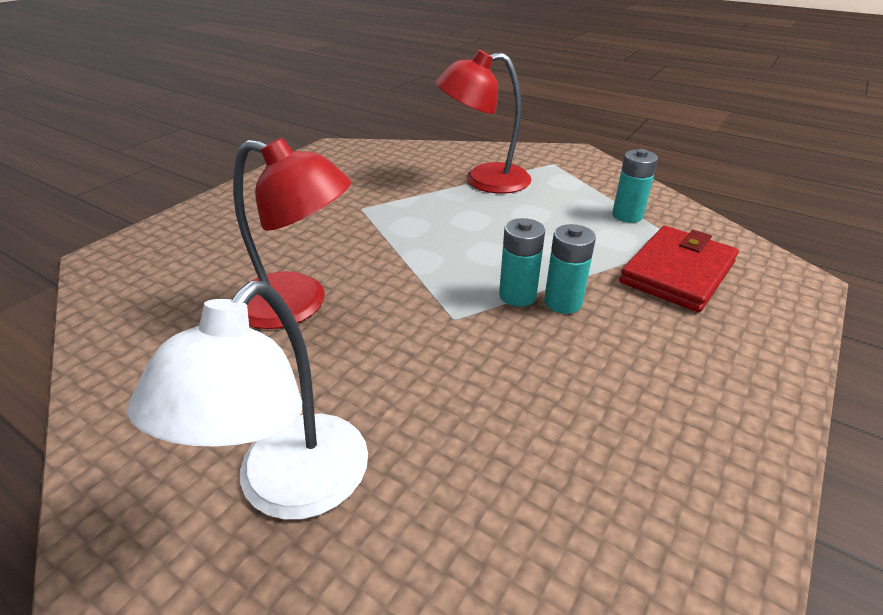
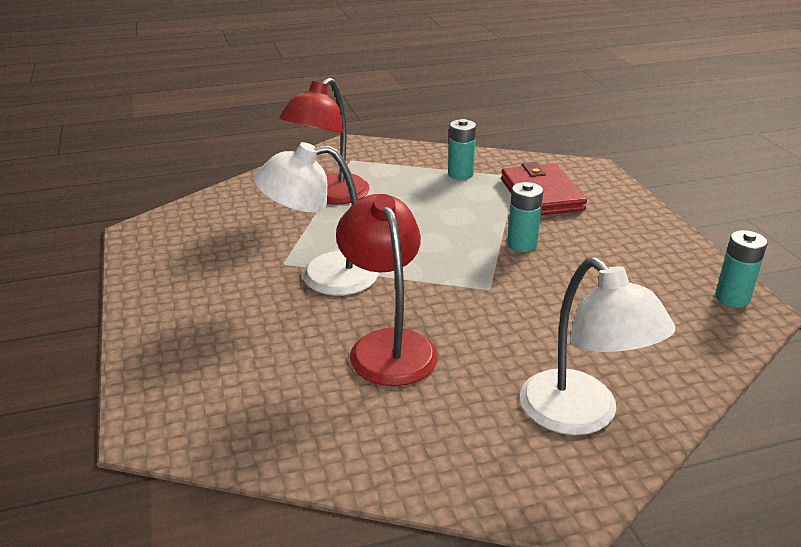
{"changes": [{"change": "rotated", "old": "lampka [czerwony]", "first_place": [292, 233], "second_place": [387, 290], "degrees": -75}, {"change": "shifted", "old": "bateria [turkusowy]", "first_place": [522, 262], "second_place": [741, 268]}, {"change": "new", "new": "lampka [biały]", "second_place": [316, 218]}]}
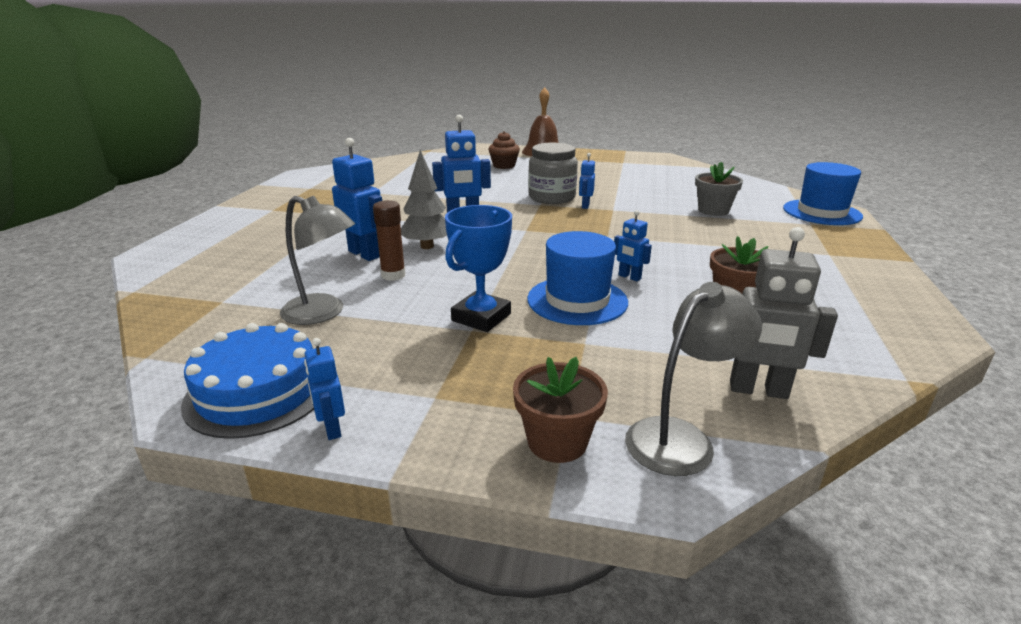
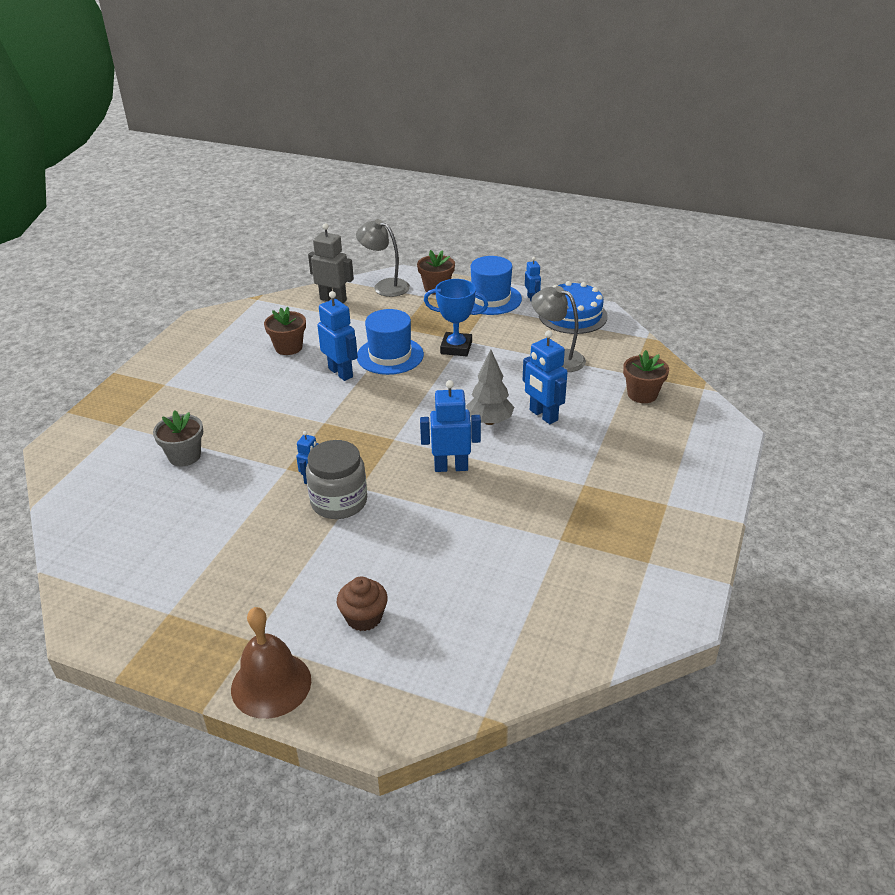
{"changes": [{"change": "gone", "old": "klej w sztyfcie [brązowy]", "first_place": [389, 240]}, {"change": "rotated", "old": "puchar [niebieski]", "first_place": [478, 268], "second_place": [456, 317], "degrees": 60}, {"change": "scaled", "old": "robot [niebieski]", "first_place": [633, 245], "second_place": [337, 336], "factor": 1.78}, {"change": "rotated", "old": "lampka [szary]", "first_place": [693, 379], "second_place": [383, 258], "degrees": 60}, {"change": "shifted", "old": "kapelusz [niebieski]", "first_place": [823, 193], "second_place": [496, 285]}, {"change": "new", "new": "doniczka [brązowy]", "second_place": [646, 376]}]}
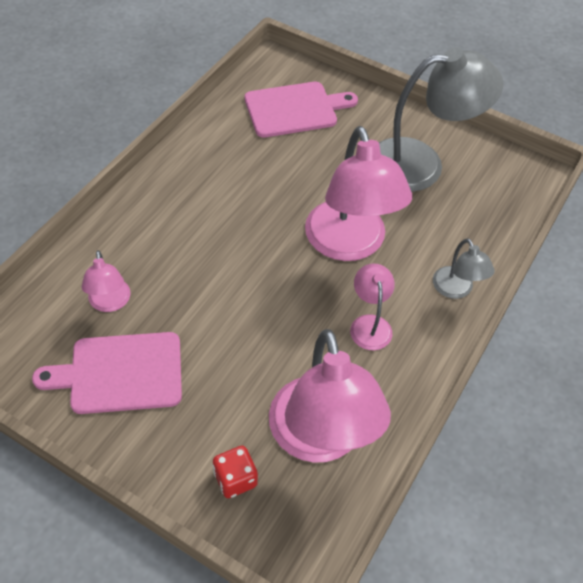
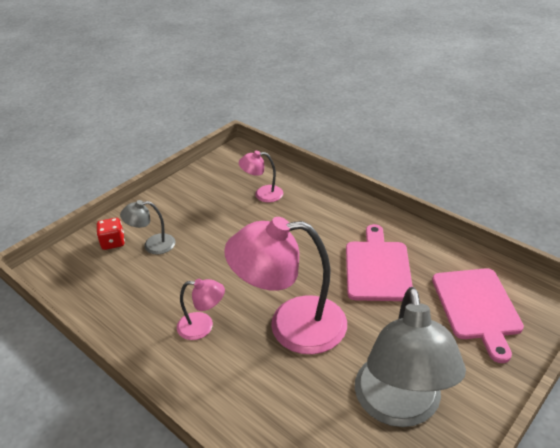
{"changes": [{"change": "shifted", "old": "deska do krojenia [różowy]", "first_place": [107, 373], "second_place": [379, 262]}, {"change": "gone", "old": "lampka [różowy]", "first_place": [330, 396]}, {"change": "shifted", "old": "lampka [szary]", "first_place": [464, 268], "second_place": [147, 227]}]}
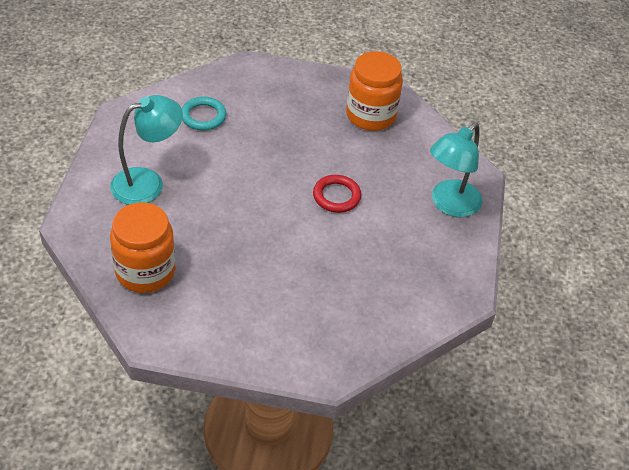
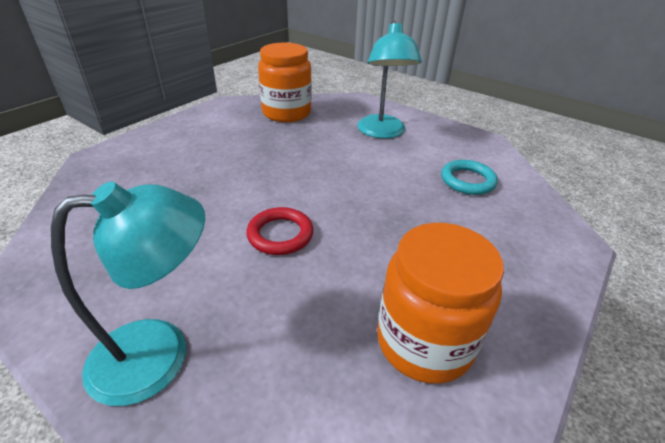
{"changes": [{"change": "rotated", "old": "lampka [turkusowy]", "first_place": [456, 170], "second_place": [128, 294], "degrees": 90}]}
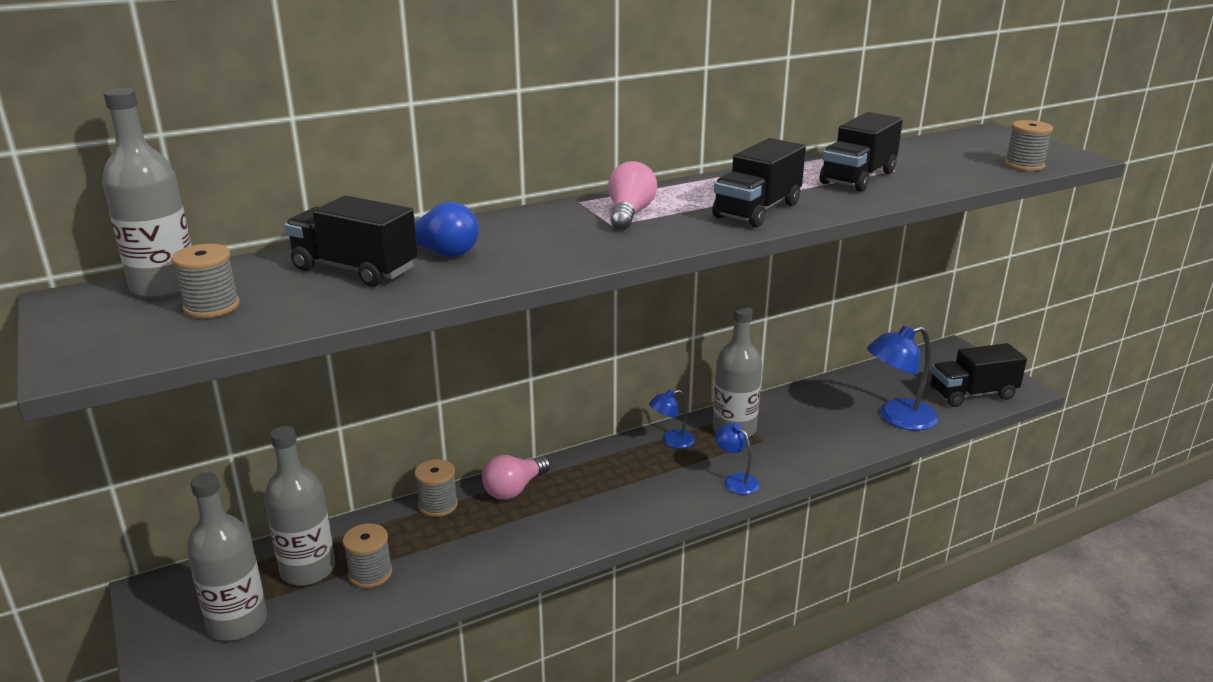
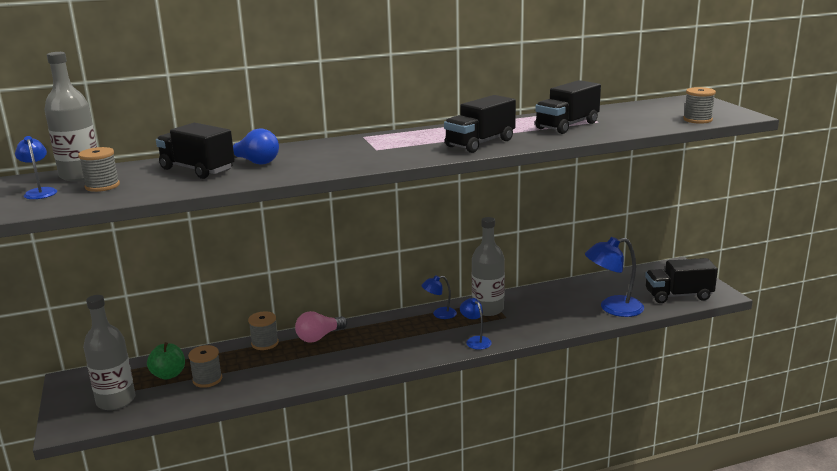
{"changes": [{"change": "swapped", "old": "butelka [szary]", "new": "jabłko [zielony]", "first_place": [299, 506], "second_place": [166, 361]}, {"change": "gone", "old": "żarówka [różowy]", "first_place": [632, 195]}, {"change": "new", "new": "lampka [niebieski]", "second_place": [36, 167]}]}
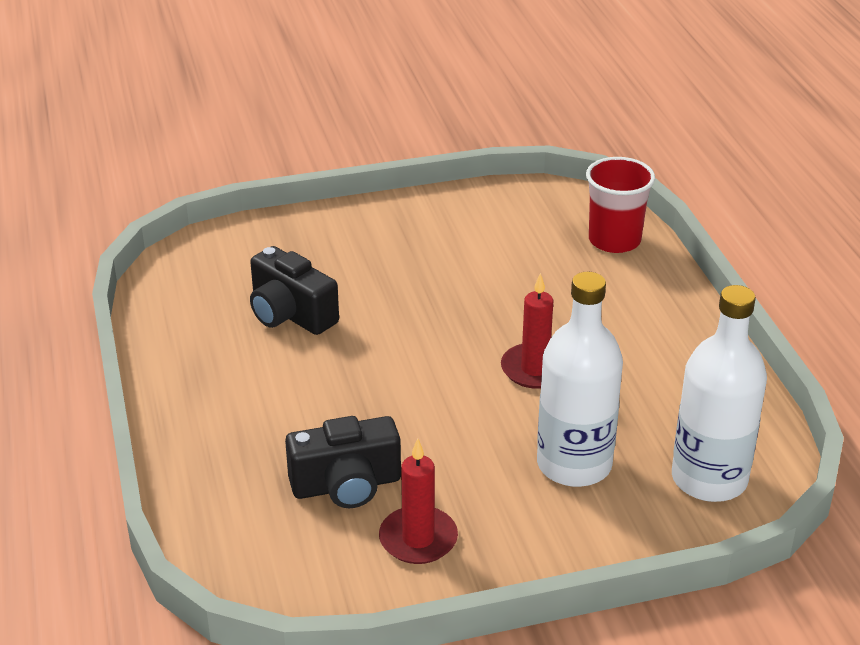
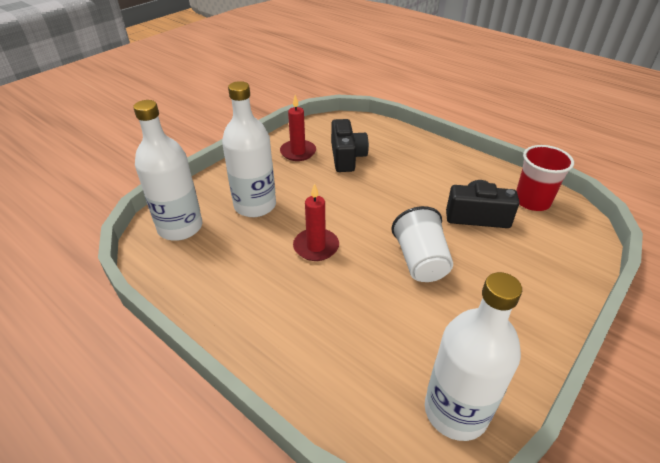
{"changes": [{"change": "rotated", "old": "aparat fotograficzny [czarny]", "first_place": [343, 462], "second_place": [350, 145], "degrees": 135}, {"change": "shifted", "old": "szklanka [czerwony]", "first_place": [620, 205], "second_place": [545, 178]}, {"change": "new", "new": "szklanka [biały]", "second_place": [422, 244]}, {"change": "new", "new": "butelka [biały]", "second_place": [473, 356]}]}
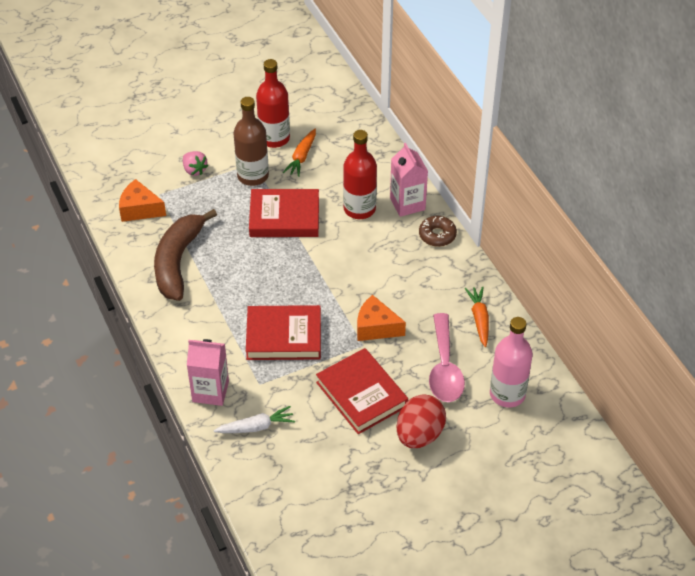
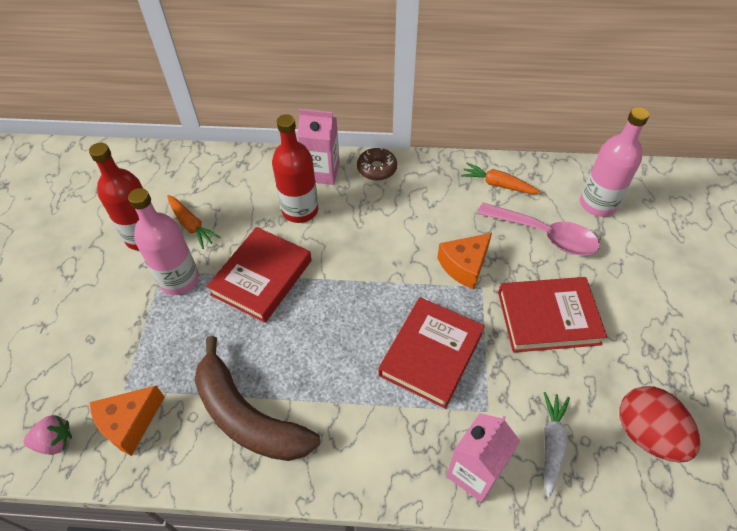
{"changes": [{"change": "shifted", "old": "truskawka [różowy]", "first_place": [195, 163], "second_place": [48, 435]}, {"change": "repainted", "old": "butelka [brązowy]", "new": "butelka [różowy]", "first_place": [251, 141], "second_place": [163, 241]}, {"change": "shifted", "old": "jajko [czerwony]", "first_place": [421, 421], "second_place": [659, 424]}]}
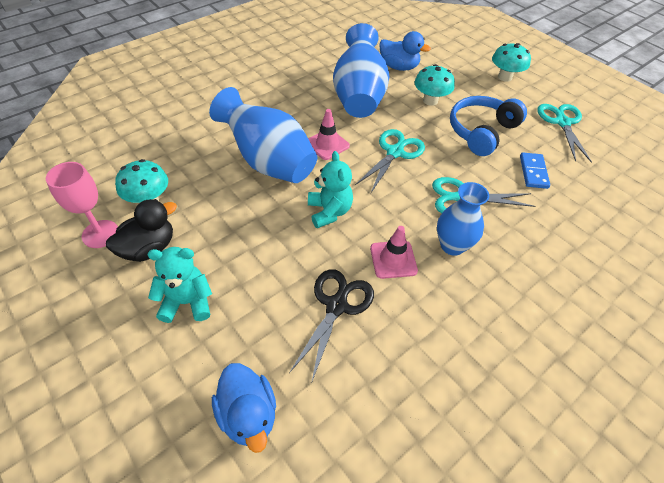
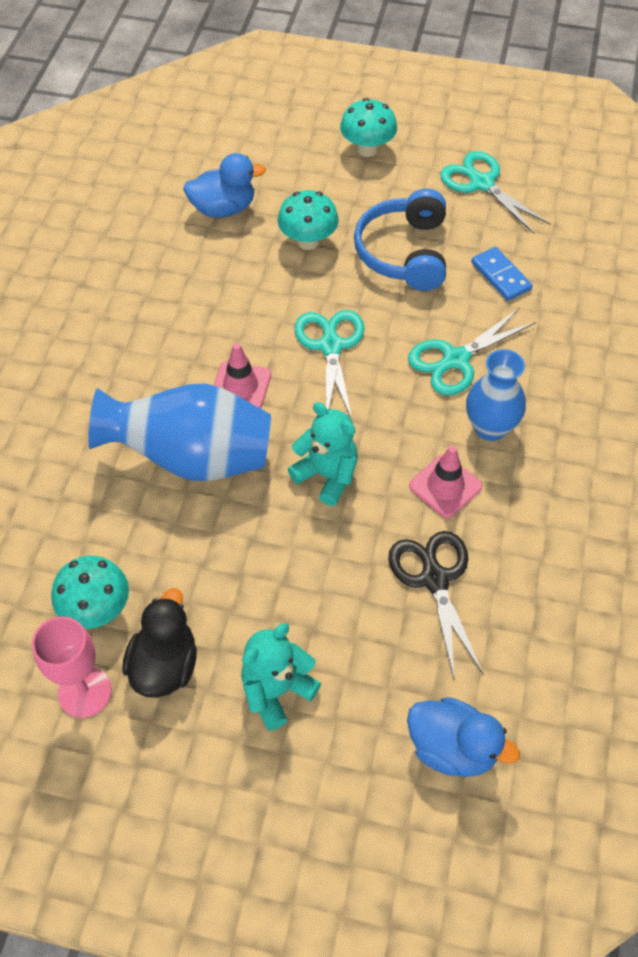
{"changes": [{"change": "gone", "old": "wazon [niebieski]", "first_place": [361, 70]}]}
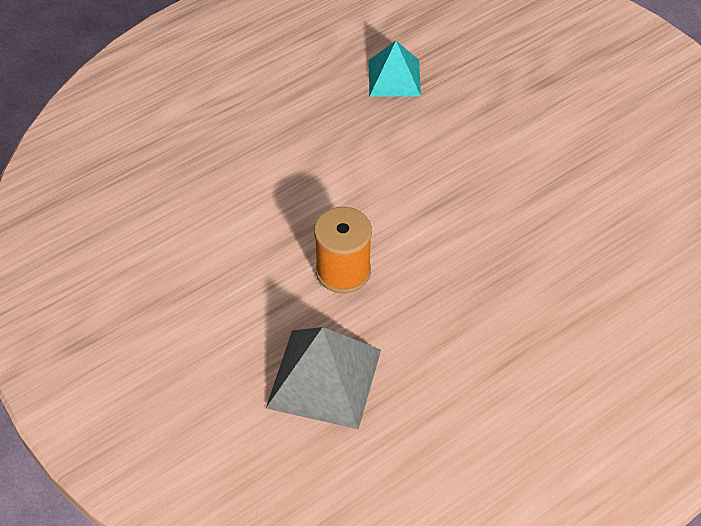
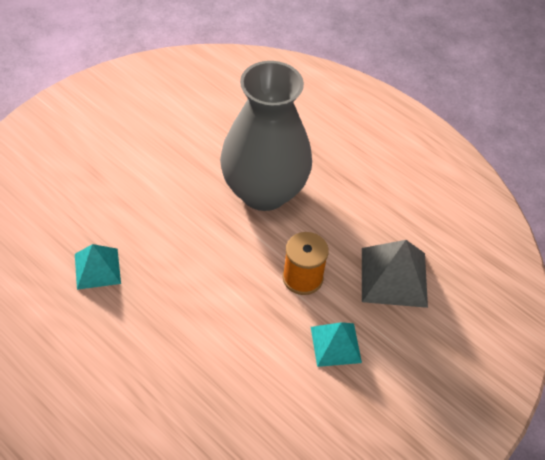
{"changes": [{"change": "new", "new": "wazon [szary]", "second_place": [266, 136]}, {"change": "new", "new": "piramida [turkusowy]", "second_place": [336, 344]}]}
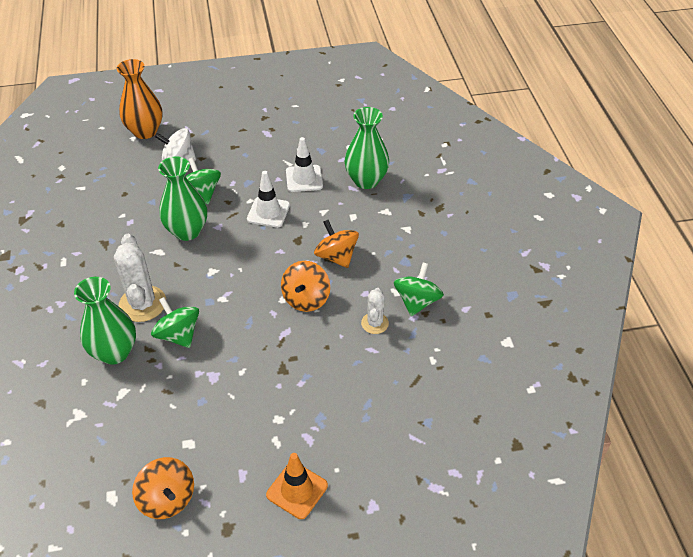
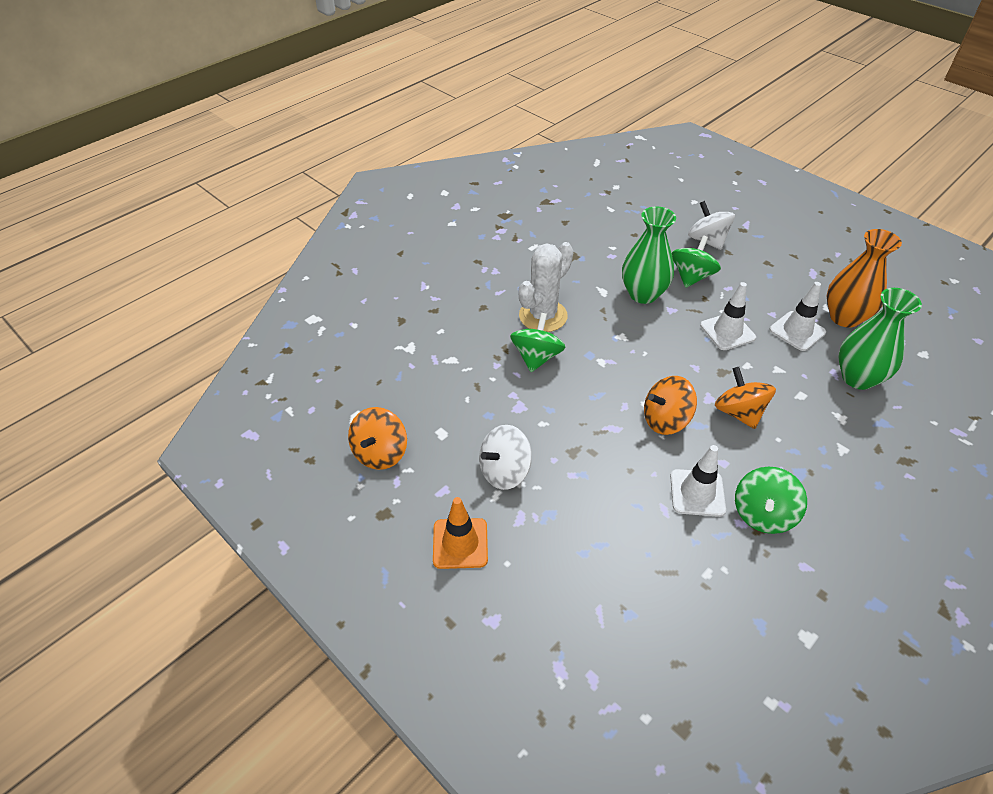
{"changes": [{"change": "gone", "old": "wazon [zielony]", "first_place": [105, 320]}, {"change": "shifted", "old": "wazon [pomarańczowy]", "first_place": [140, 99], "second_place": [864, 278]}, {"change": "rotated", "old": "bączek [pomarańczowy]", "first_place": [336, 244], "second_place": [745, 398], "degrees": -45}, {"change": "swapped", "old": "kaktus [biały]", "new": "pachołek [biały]", "first_place": [375, 311], "second_place": [698, 481]}, {"change": "rotated", "old": "bączek [zielony]", "first_place": [419, 289], "second_place": [771, 500], "degrees": 135}, {"change": "new", "new": "bączek [biały]", "second_place": [505, 457]}]}
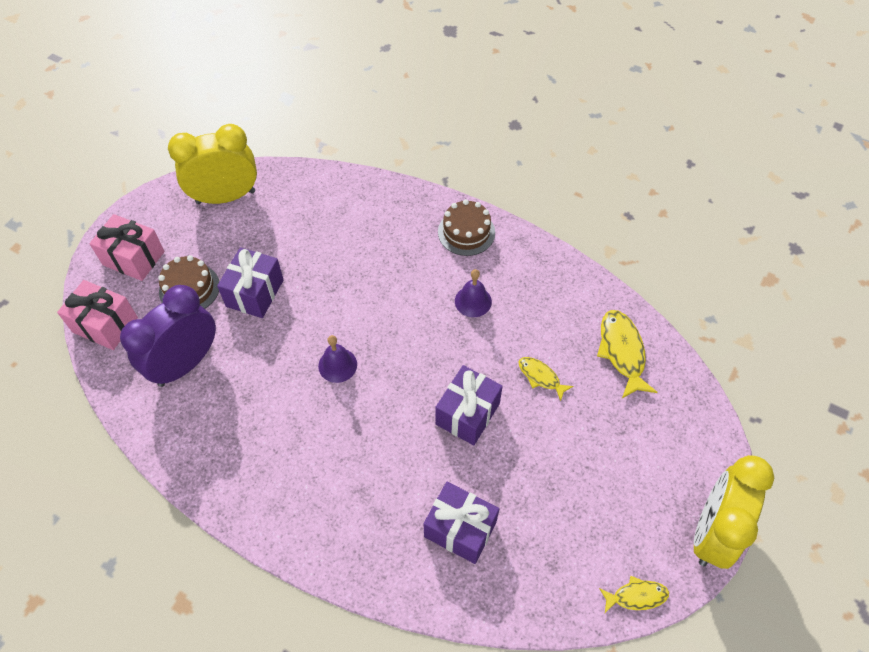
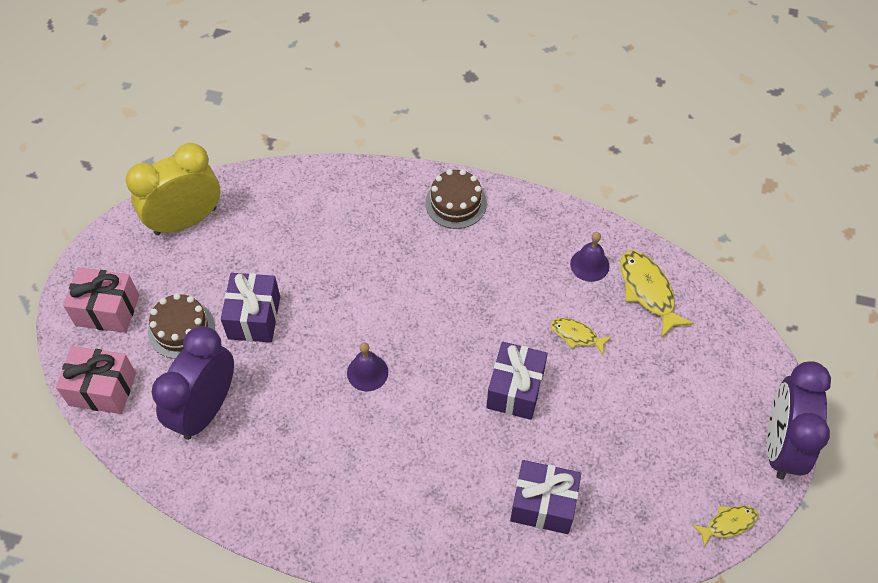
{"changes": [{"change": "shifted", "old": "dzwonek [fioletowy]", "first_place": [473, 293], "second_place": [589, 257]}, {"change": "repainted", "old": "budzik [żółty]", "new": "budzik [fioletowy]", "first_place": [734, 512], "second_place": [799, 420]}]}
